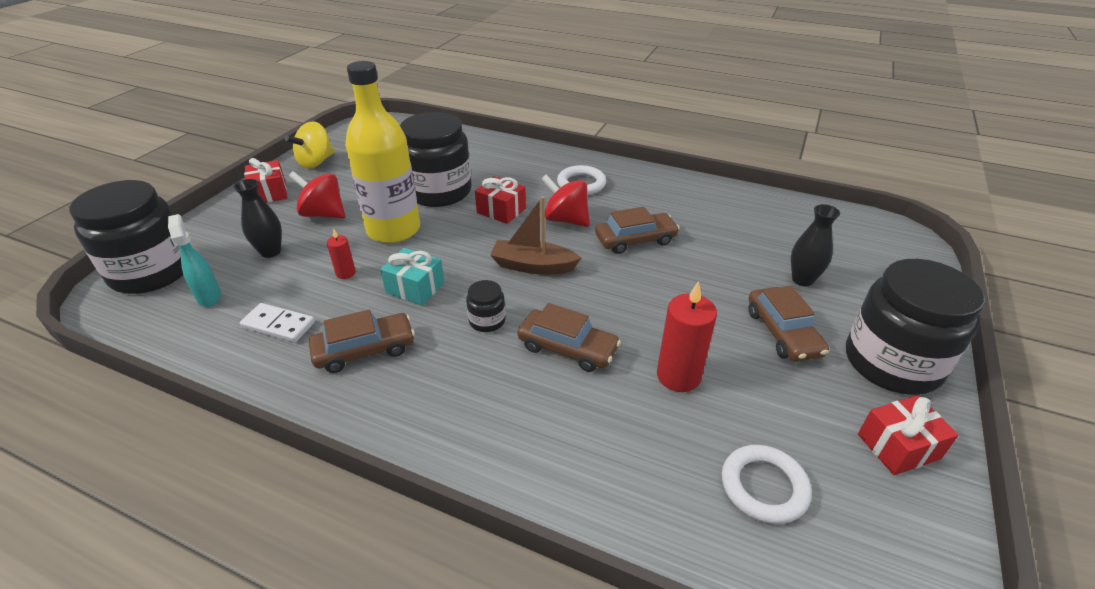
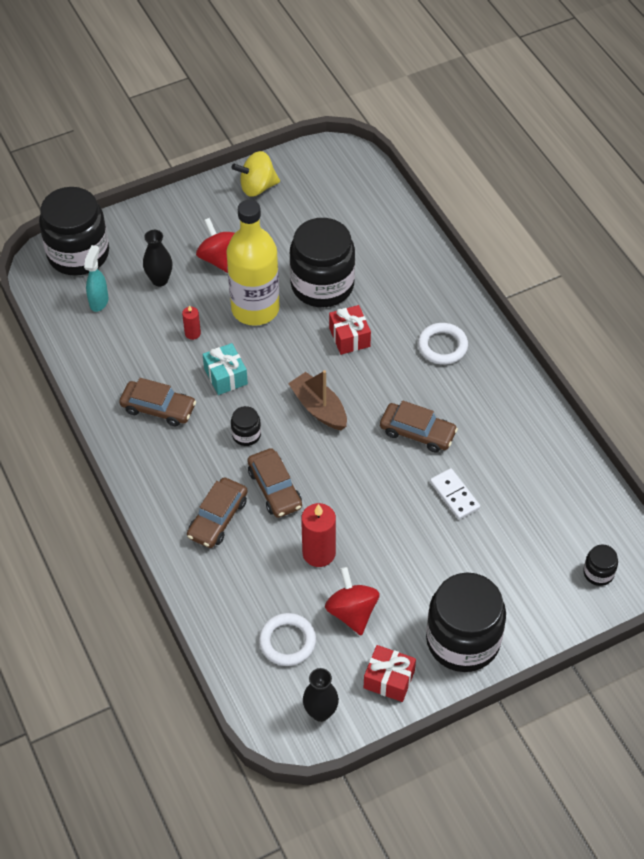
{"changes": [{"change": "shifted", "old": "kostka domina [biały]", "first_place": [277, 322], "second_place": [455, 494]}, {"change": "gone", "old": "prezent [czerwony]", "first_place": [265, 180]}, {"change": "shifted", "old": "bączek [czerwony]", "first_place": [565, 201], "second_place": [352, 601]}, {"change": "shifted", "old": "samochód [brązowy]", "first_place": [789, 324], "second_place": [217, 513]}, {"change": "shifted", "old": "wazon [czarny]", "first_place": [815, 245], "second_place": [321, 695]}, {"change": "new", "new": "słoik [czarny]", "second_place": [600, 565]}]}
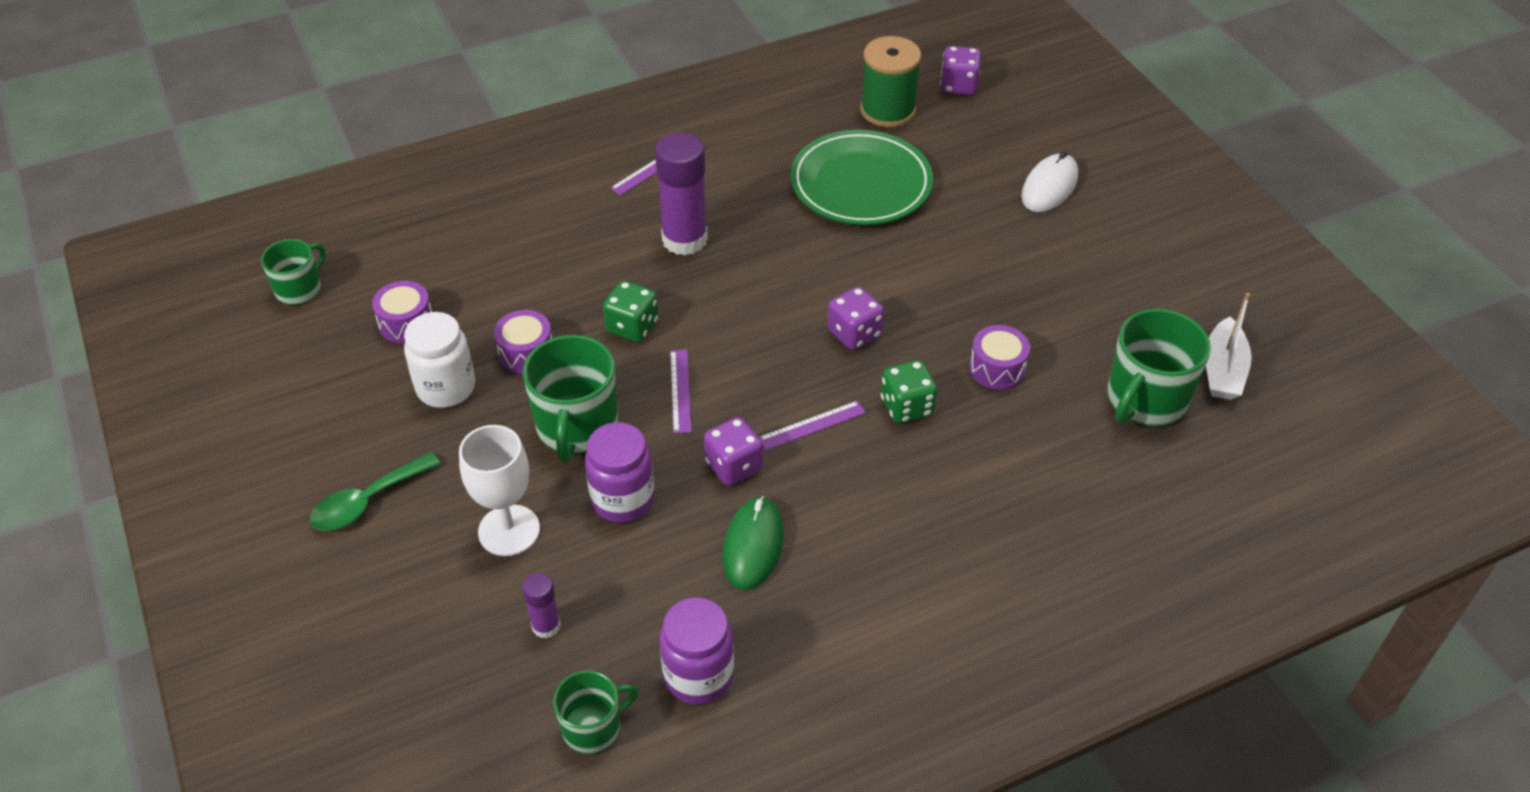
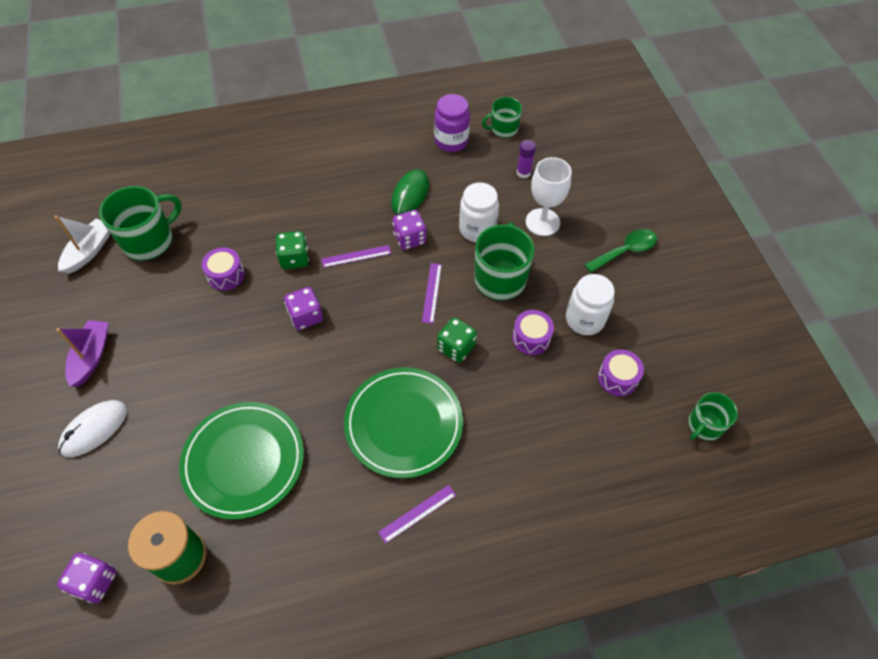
{"changes": [{"change": "repainted", "old": "słoik [fioletowy]", "new": "słoik [biały]", "first_place": [620, 472], "second_place": [479, 212]}, {"change": "swapped", "old": "klej w sztyfcie [fioletowy]", "new": "talerz [zielony]", "first_place": [681, 194], "second_place": [403, 422]}, {"change": "new", "new": "łódka [fioletowy]", "second_place": [82, 353]}]}
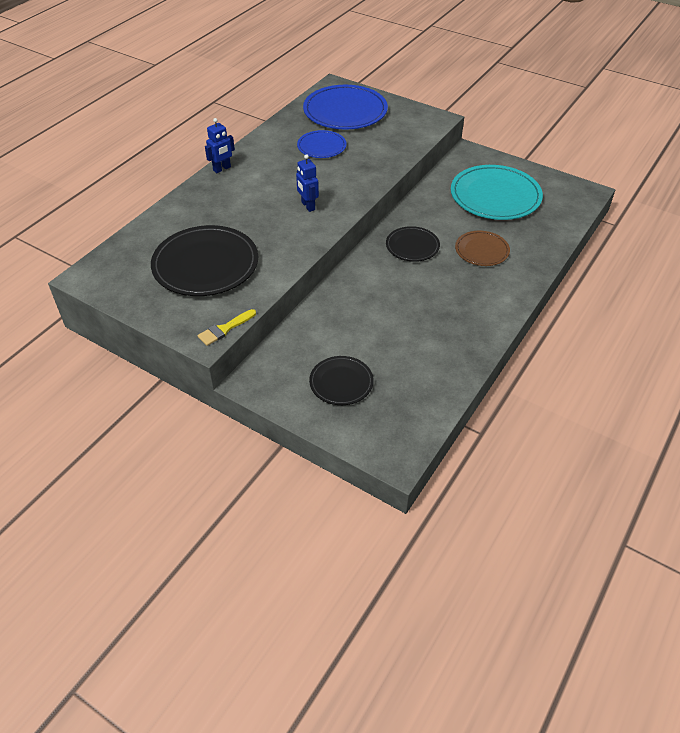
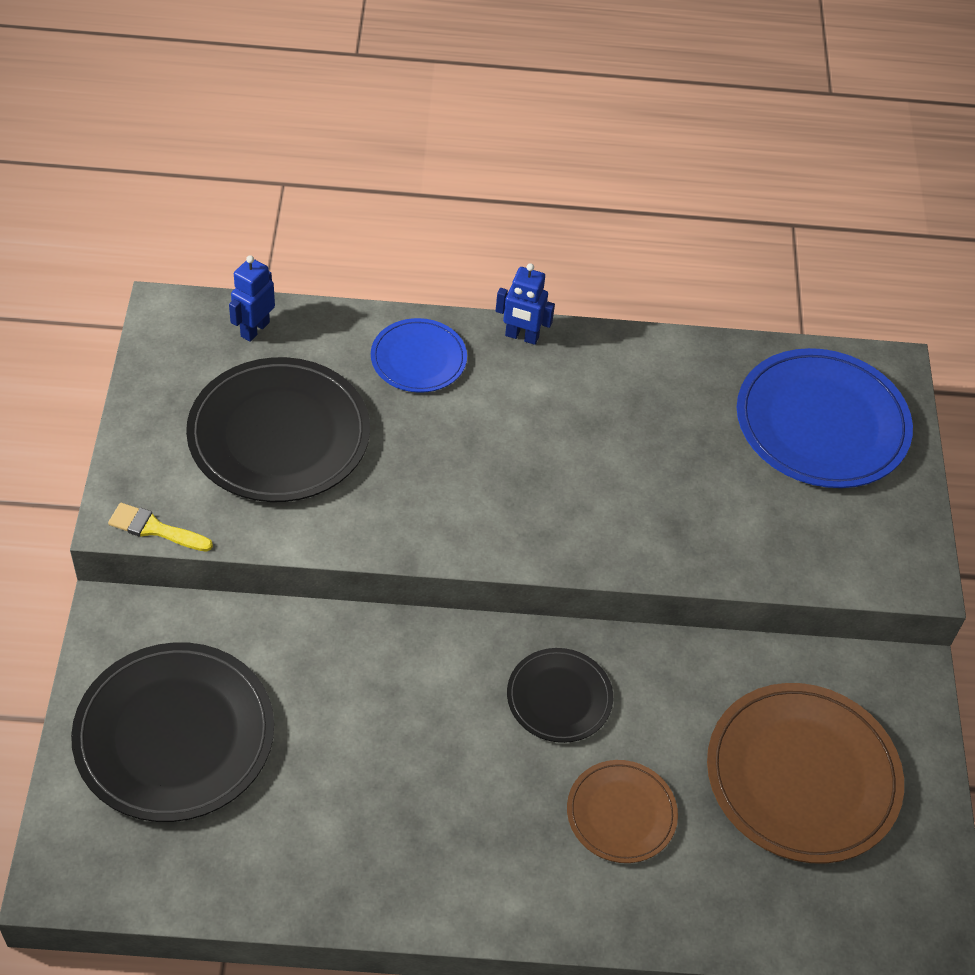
{"changes": [{"change": "shifted", "old": "robot [niebieski]", "first_place": [307, 183], "second_place": [252, 298]}, {"change": "shifted", "old": "talerz [niebieski]", "first_place": [322, 144], "second_place": [419, 355]}, {"change": "scaled", "old": "talerz [czarny]", "first_place": [341, 380], "second_place": [172, 732], "factor": 1.81}, {"change": "repainted", "old": "talerz [turkusowy]", "new": "talerz [brązowy]", "first_place": [497, 192], "second_place": [805, 773]}]}
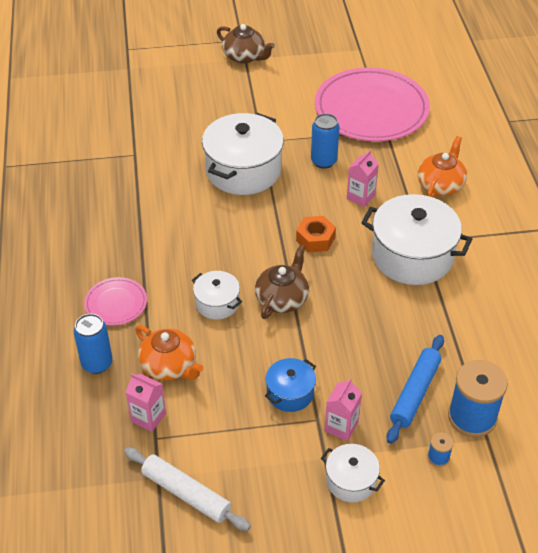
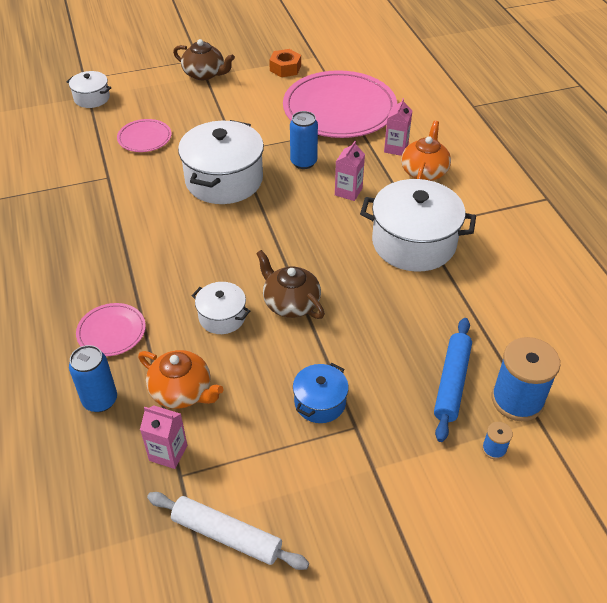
{"changes": [{"change": "rotated", "old": "imbryk [brązowy]", "first_place": [282, 282], "second_place": [290, 284], "degrees": -60}, {"change": "shifted", "old": "nakrętka [pomarańczowy]", "first_place": [316, 234], "second_place": [285, 63]}, {"change": "shifted", "old": "garnek [biały]", "first_place": [353, 473], "second_place": [89, 89]}, {"change": "shifted", "old": "karton mleka [różowy]", "first_place": [343, 409], "second_place": [398, 127]}, {"change": "new", "new": "talerz [różowy]", "second_place": [144, 135]}]}
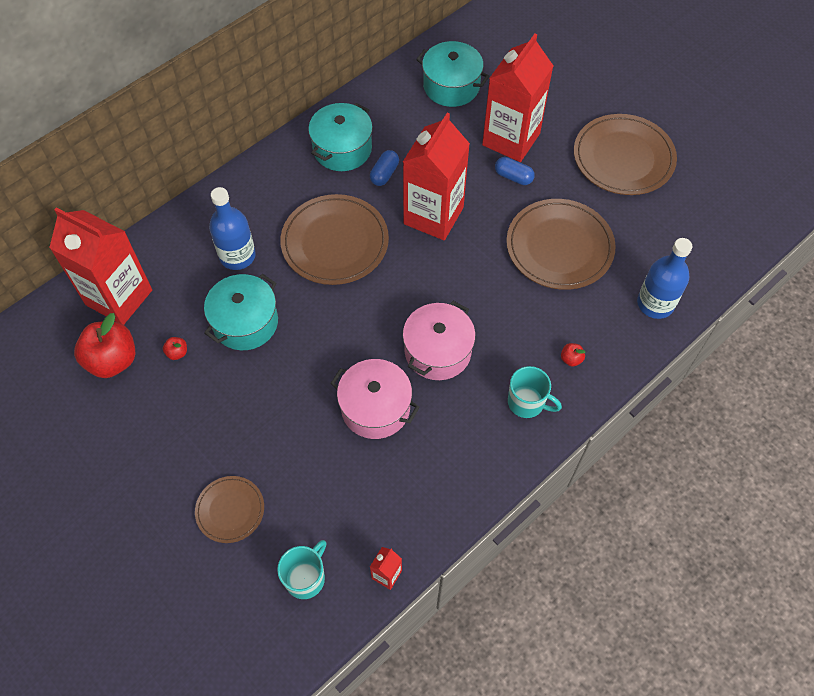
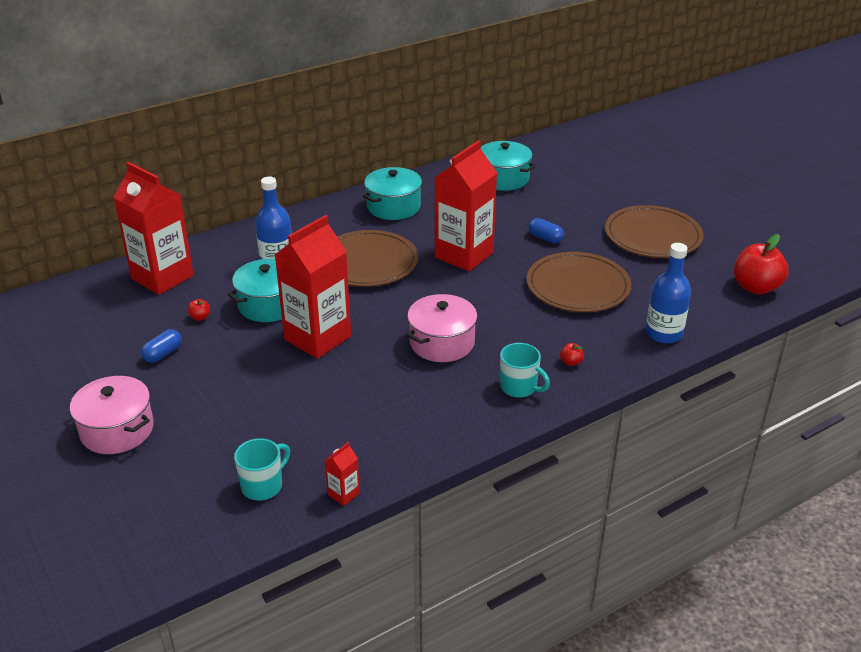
{"changes": [{"change": "shifted", "old": "jabłko [czerwony]", "first_place": [104, 345], "second_place": [761, 264]}, {"change": "gone", "old": "talerz [brązowy]", "first_place": [229, 509]}, {"change": "shifted", "old": "garnek [różowy]", "first_place": [375, 399], "second_place": [112, 415]}, {"change": "shifted", "old": "kapsułka [niebieski]", "first_place": [384, 168], "second_place": [161, 346]}, {"change": "shifted", "old": "karton mleka [czerwony]", "first_place": [517, 97], "second_place": [313, 287]}]}
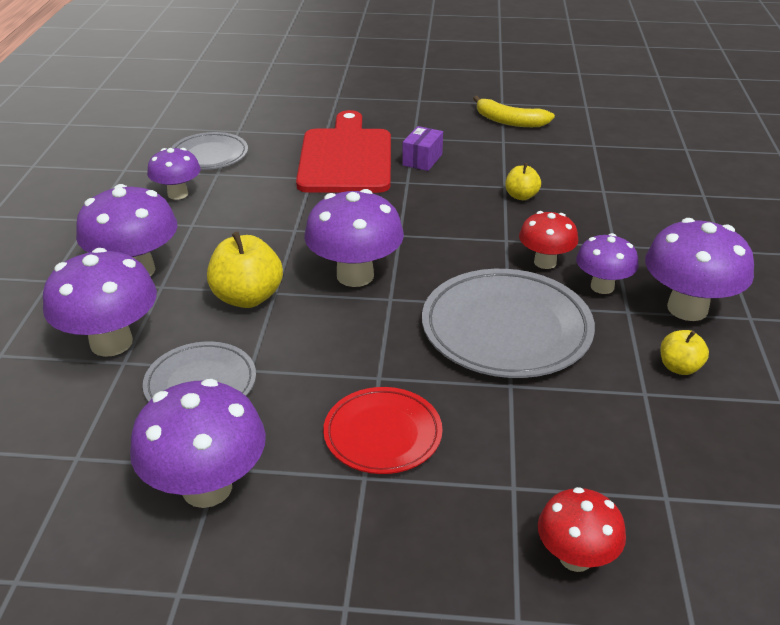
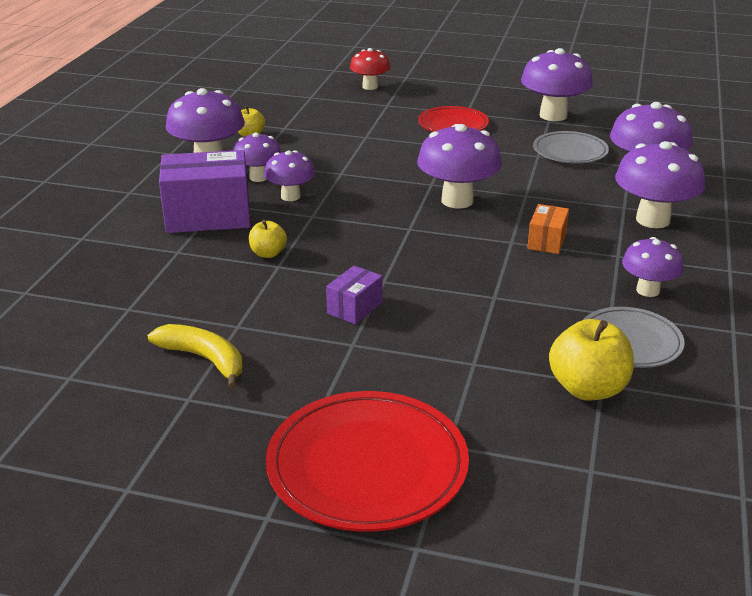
{"changes": [{"change": "shifted", "old": "jabłko [żółty]", "first_place": [245, 269], "second_place": [591, 359]}, {"change": "gone", "old": "deska do krojenia [czerwony]", "first_place": [343, 151]}, {"change": "gone", "old": "talerz [szary]", "first_place": [508, 323]}, {"change": "repainted", "old": "grzyb [czerwony]", "new": "grzyb [fioletowy]", "first_place": [548, 240], "second_place": [289, 175]}, {"change": "new", "new": "pudełko [fioletowy]", "second_place": [204, 191]}, {"change": "new", "new": "talerz [czerwony]", "second_place": [367, 461]}, {"change": "new", "new": "pudełko [pomarańczowy]", "second_place": [548, 229]}]}
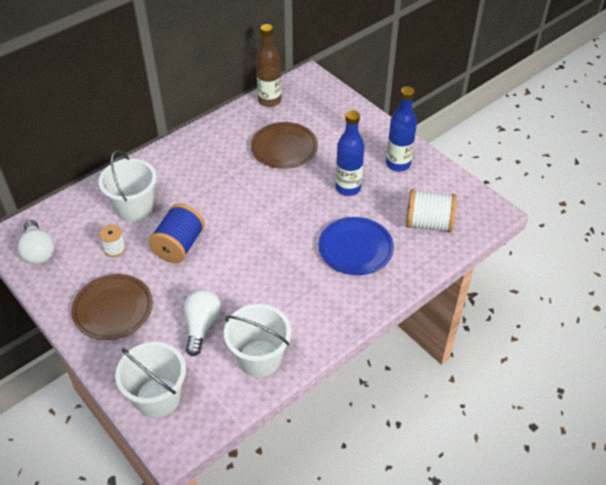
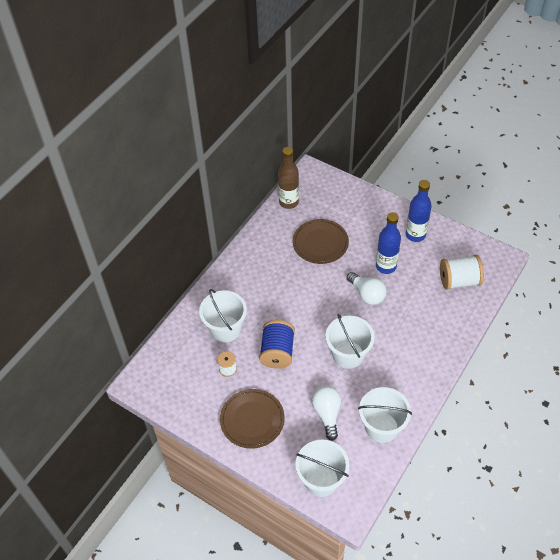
{"changes": [{"change": "shifted", "old": "żarówka [biały]", "first_place": [36, 242], "second_place": [367, 288]}, {"change": "gone", "old": "talerz [niebieski]", "first_place": [356, 246]}, {"change": "new", "new": "wiadro [biały]", "second_place": [350, 341]}]}
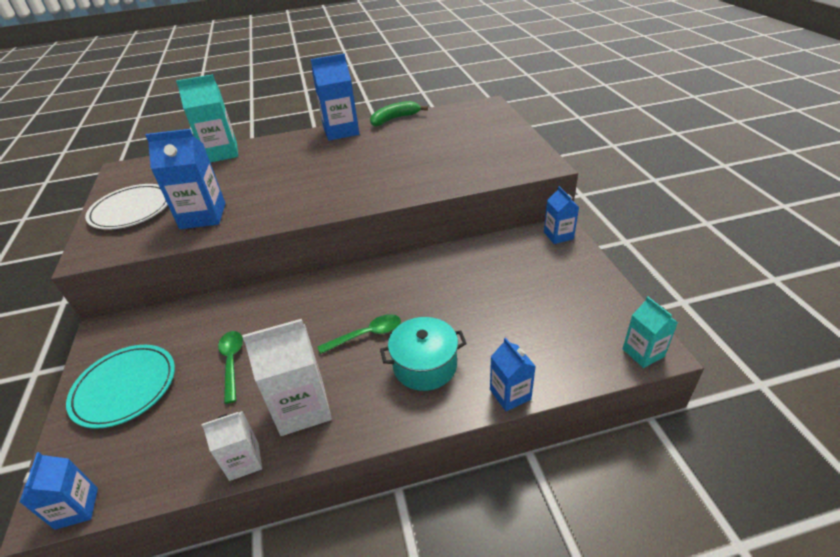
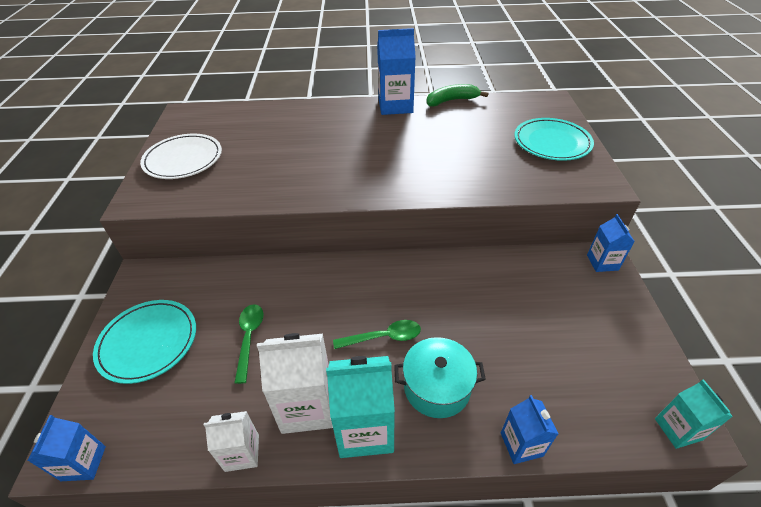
{"changes": [{"change": "gone", "old": "karton mleka [niebieski]", "first_place": [186, 179]}, {"change": "shifted", "old": "karton mleka [turkusowy]", "first_place": [207, 118], "second_place": [360, 407]}, {"change": "new", "new": "talerz [turkusowy]", "second_place": [554, 139]}]}
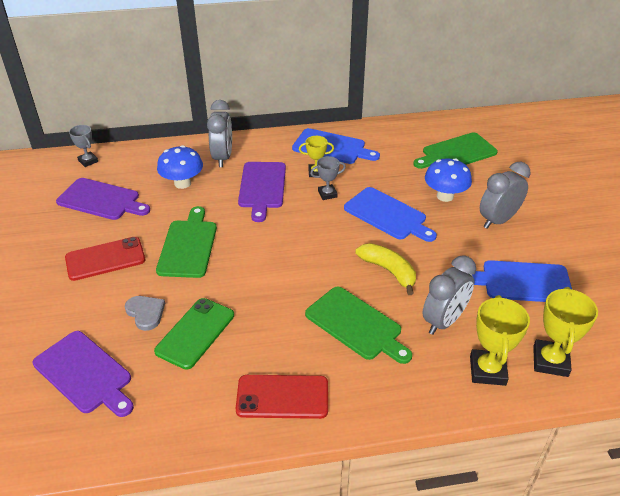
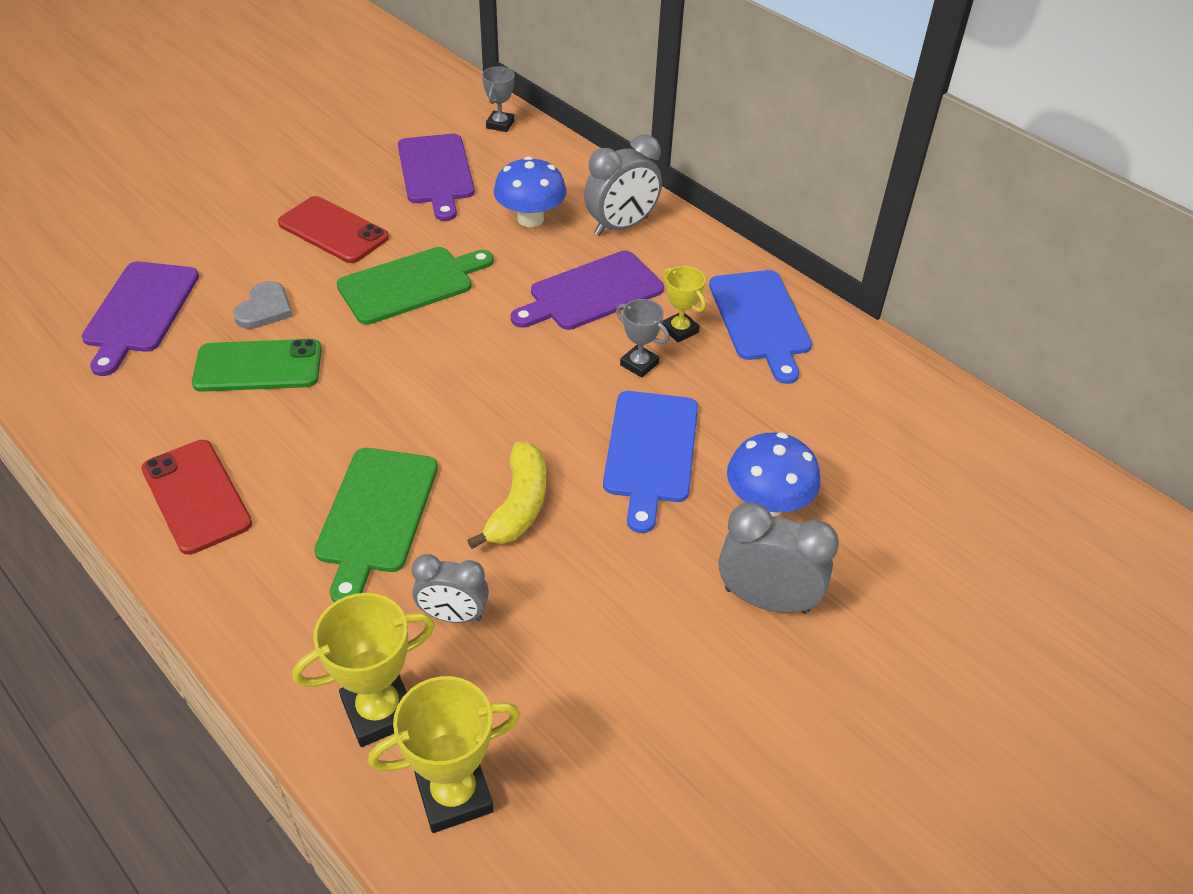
{"changes": [{"change": "gone", "old": "deska do krojenia [zielony]", "first_place": [456, 150]}, {"change": "scaled", "old": "budzik [szary]", "first_place": [449, 295], "second_place": [450, 588], "factor": 0.67}, {"change": "gone", "old": "deska do krojenia [niebieski]", "first_place": [521, 281]}]}
